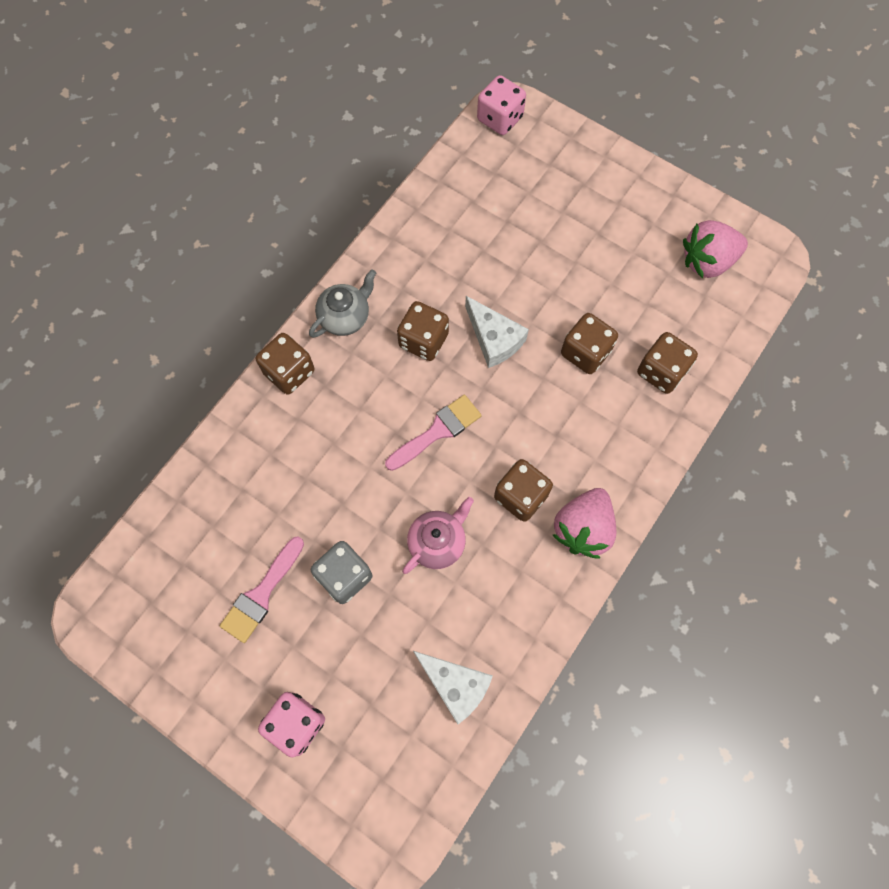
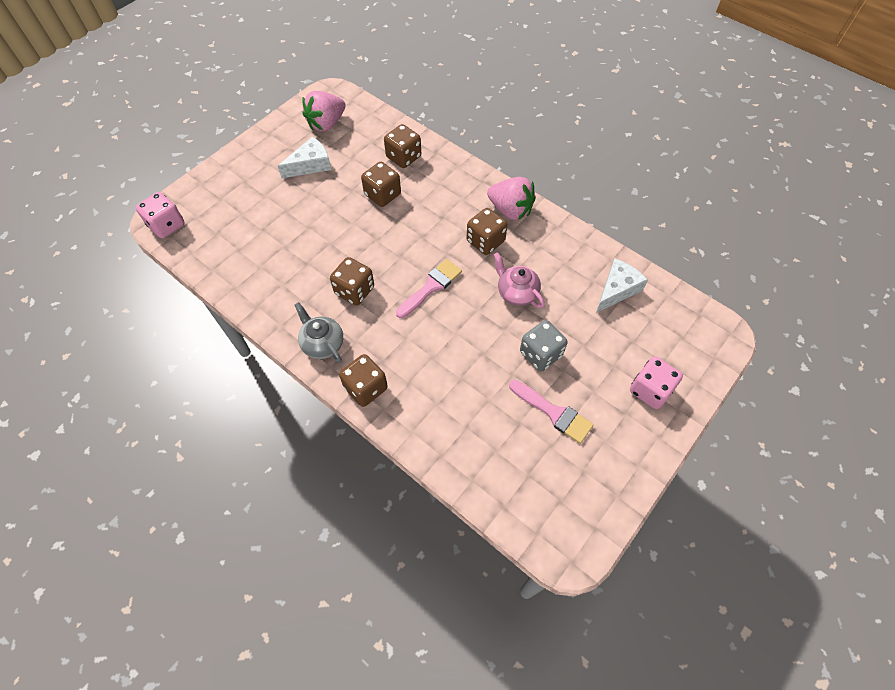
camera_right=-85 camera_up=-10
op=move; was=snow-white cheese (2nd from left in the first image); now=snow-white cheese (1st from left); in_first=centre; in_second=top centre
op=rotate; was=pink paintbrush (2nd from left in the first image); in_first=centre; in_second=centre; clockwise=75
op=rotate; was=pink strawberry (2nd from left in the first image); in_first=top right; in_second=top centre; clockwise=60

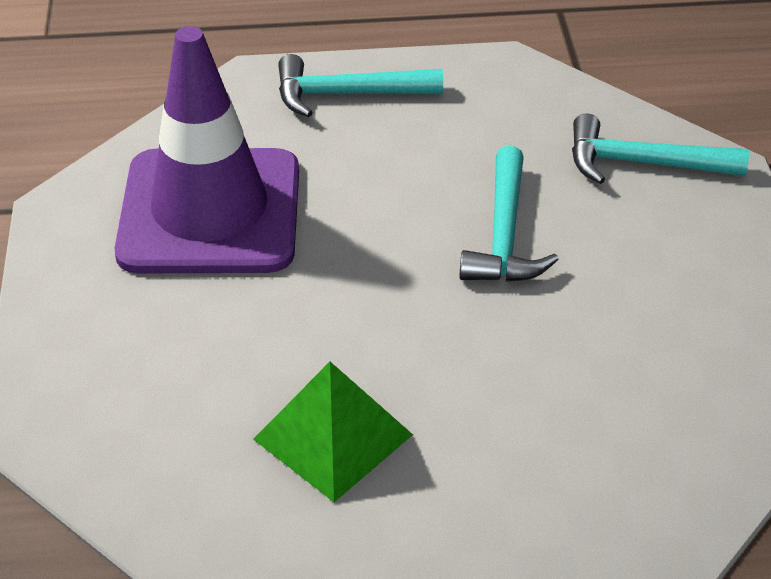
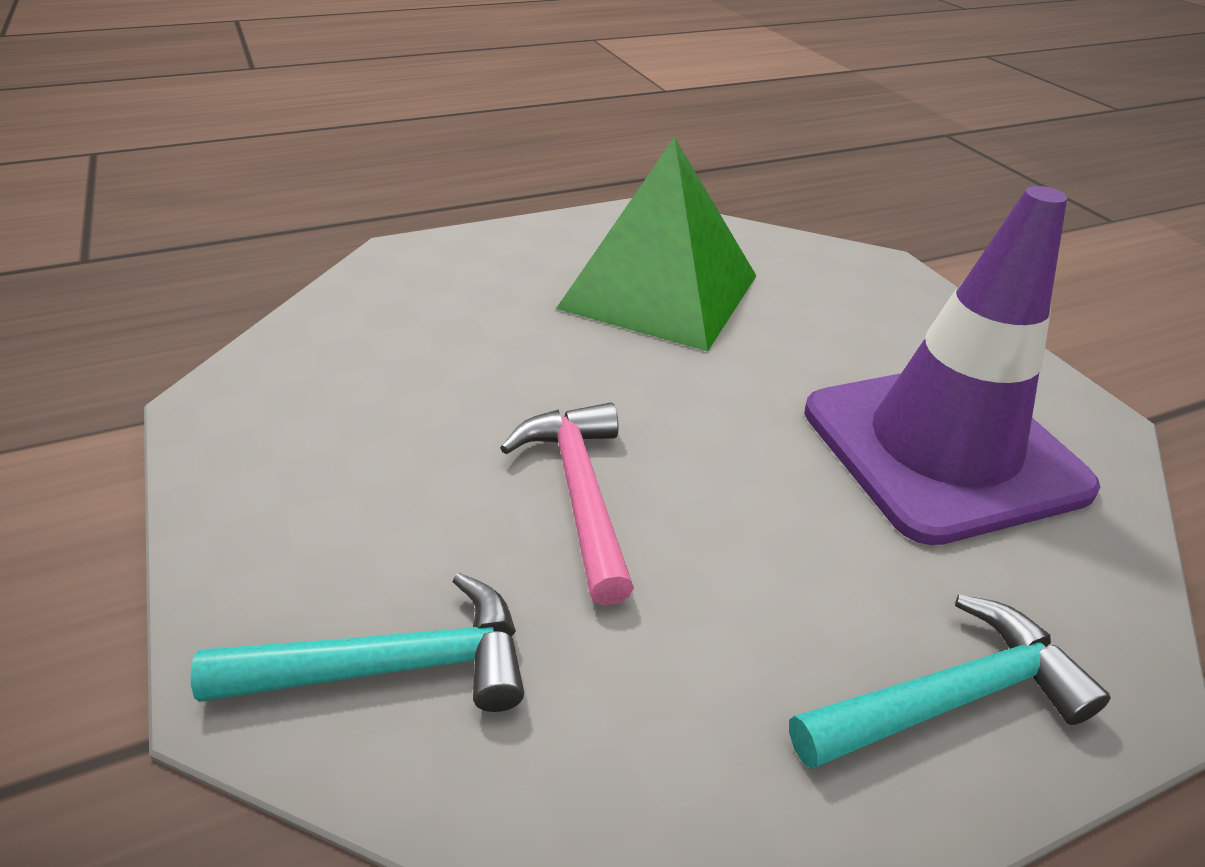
camera_right=160 camera_up=-5
op=recolor; was=aqua hammer (2nd from left); now=pink hammer; in_first=centre; in_second=centre
op=resize; was=green pyramid shape; in_first=bottom centre; in_second=top centre; ratio=1.6

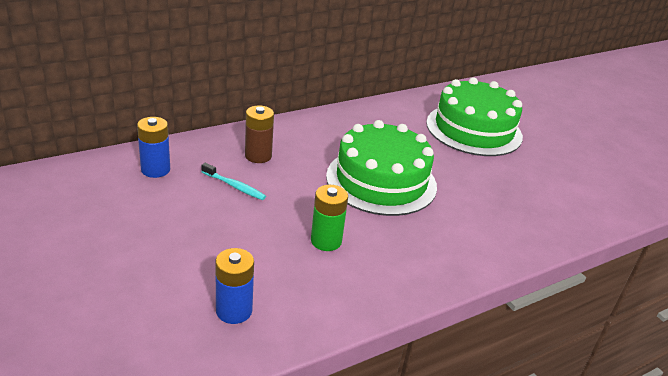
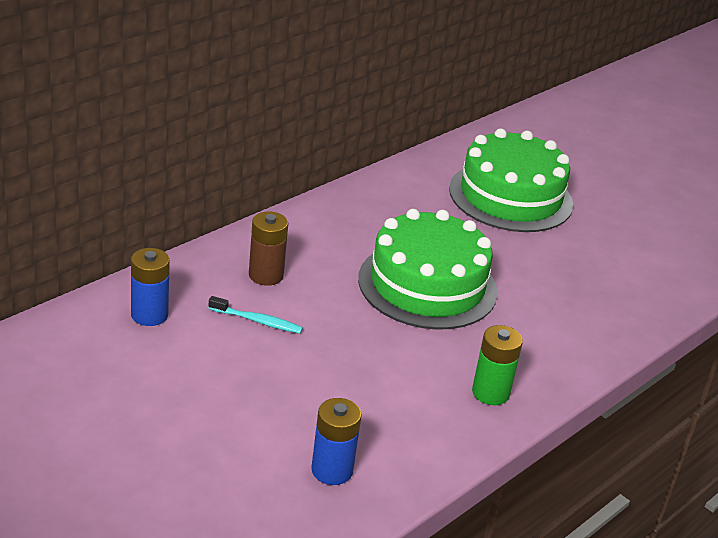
camera_right=-15 camera_up=0
op=move; was=green AA battery; in_first=centre; in_second=bottom right

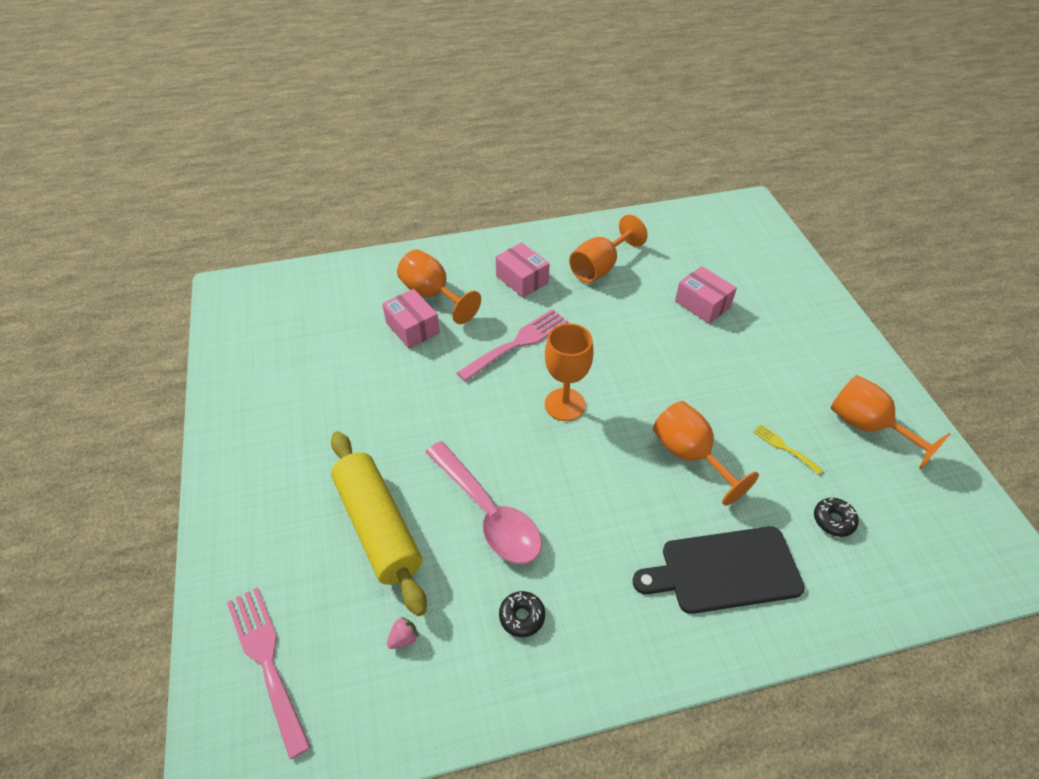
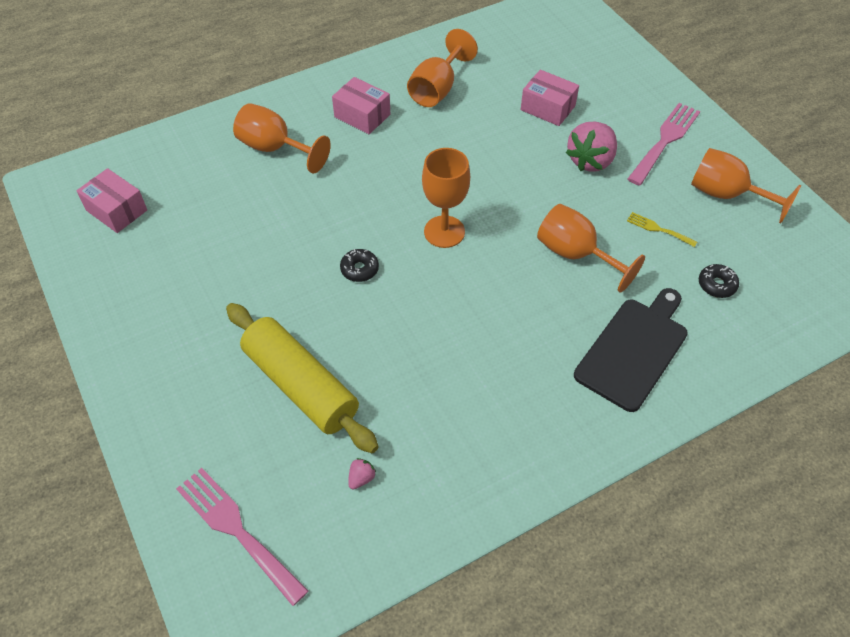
camera_right=-15 camera_up=5
op=delete; was=pink tablespoon; in_first=centre
op=insert; now=pink strawberry (2nd from left); in_second=top right
op=move; was=pink parcel (1st from left); in_first=centre; in_second=top left
op=move; was=pink dinner fork (2nd from left); in_first=centre; in_second=top right
op=move; was=ebony doughnut (1st from left); in_first=bottom centre; in_second=centre
op=rotate; was=ebony cutting board; in_first=bottom right; in_second=middle right; clockwise=150

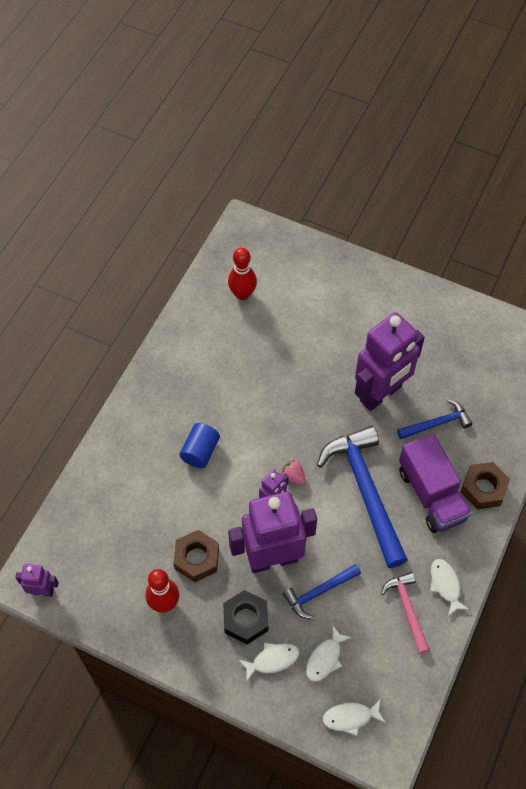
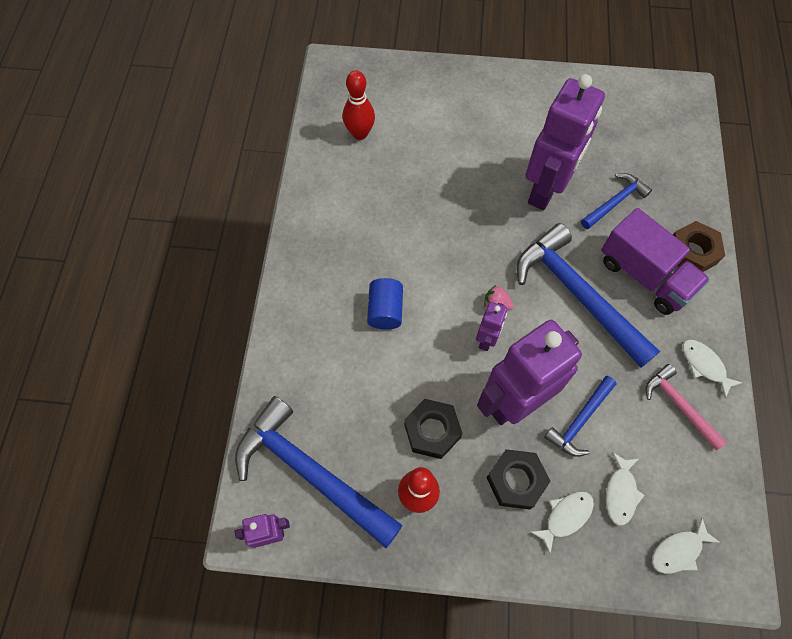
camera_right=-20 camera_up=5
op=insert; now=royal blue hammer (1st from left); in_second=bottom centre
op=recolor; was=brown nut (1st from left); now=ebony nut (1st from left); in_first=bottom centre; in_second=bottom centre

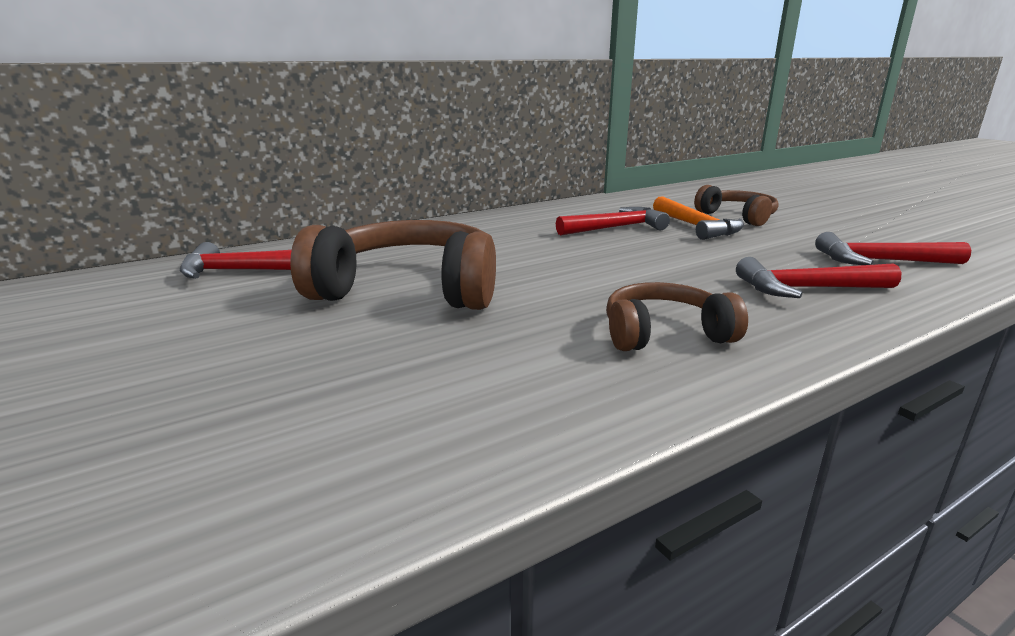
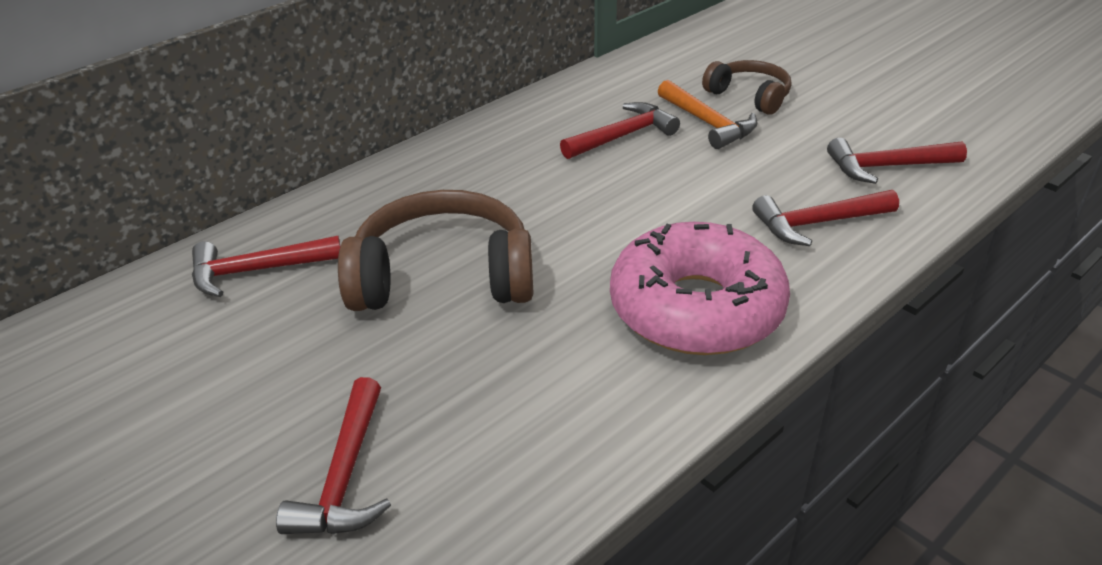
camera_right=-10 camera_up=15
op=insert; now=crimson hammer (2nd from left); in_second=bottom left
op=replace; was=brown headphones (2nd from left); now=pink doughnut; in_first=middle right; in_second=centre

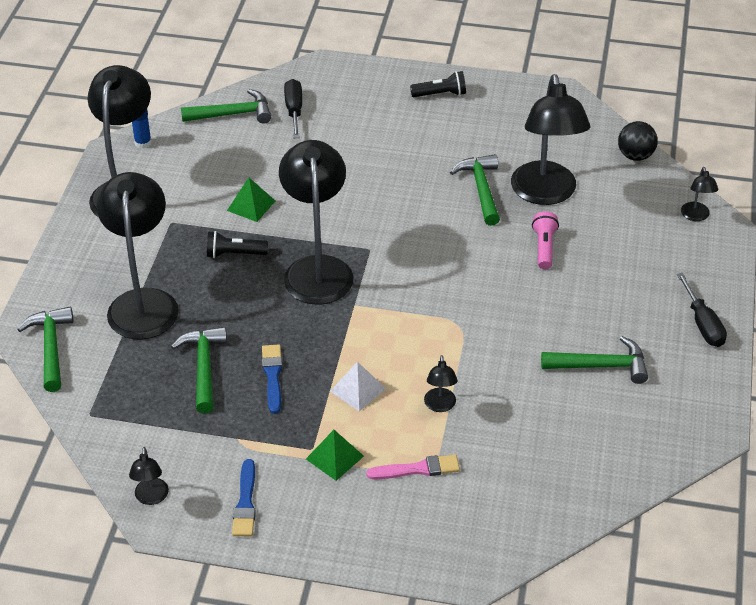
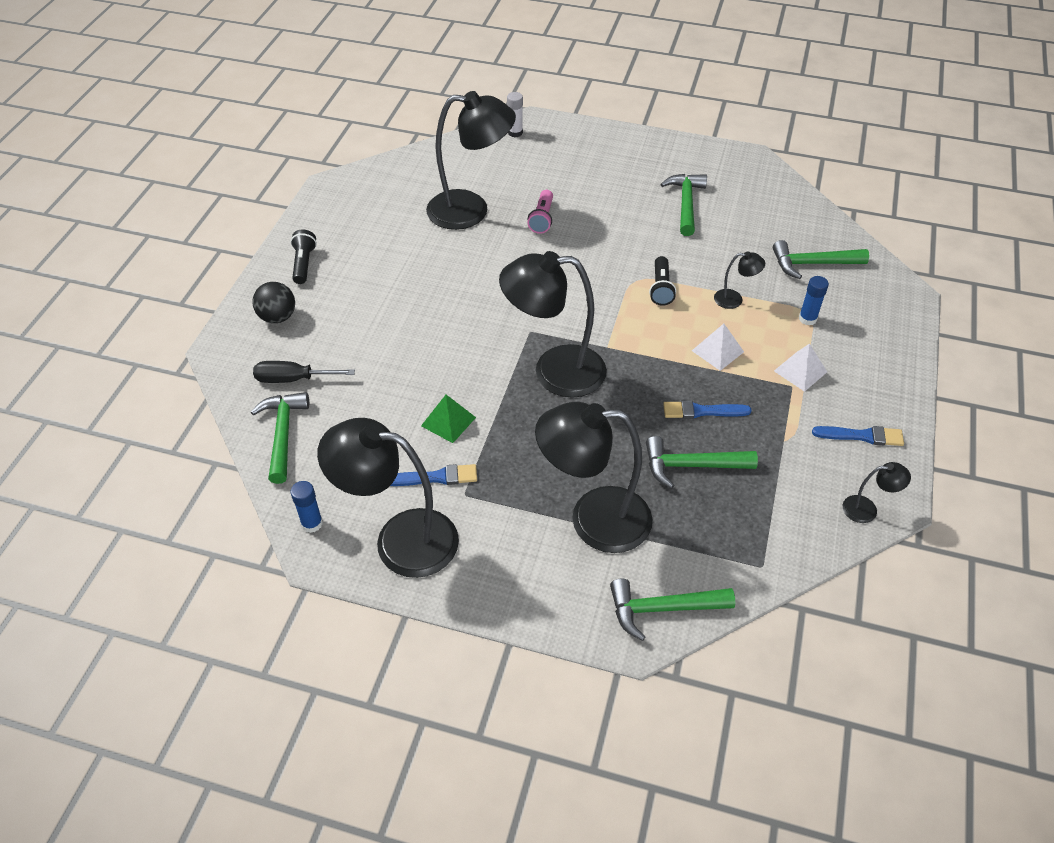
camera_right=-85 camera_up=5
op=delete; was=ebony flat screwdriver (2nd from left); in_first=middle right
op=insert; now=royal blue paintbrush (1st from left); in_second=centre
op=move; was=ebony pocket torch (1st from left in the first image); now=ebony pocket torch (2nd from left); in_first=middle left; in_second=centre
op=move; was=green hammer (4th from left in the first image); now=green hammer (5th from left); in_first=top centre; in_second=top right
op=move; was=ebony play ball; in_first=top right; in_second=middle left
op=replace; was=pink paintbrush; now=royal blue glue (2nd from left); in_first=bottom centre; in_second=middle right
op=replace; was=ebony desk lamp (7th from left); now=snow-white glue; in_first=top right; in_second=top centre
op=recolor; was=green pyramid shape (2nd from left); now=snow-white pyramid shape (2nd from left); in_first=bottom centre; in_second=middle right
op=rotate; was=pink pocket torch; in_first=middle right; in_second=top centre; clockwise=-90

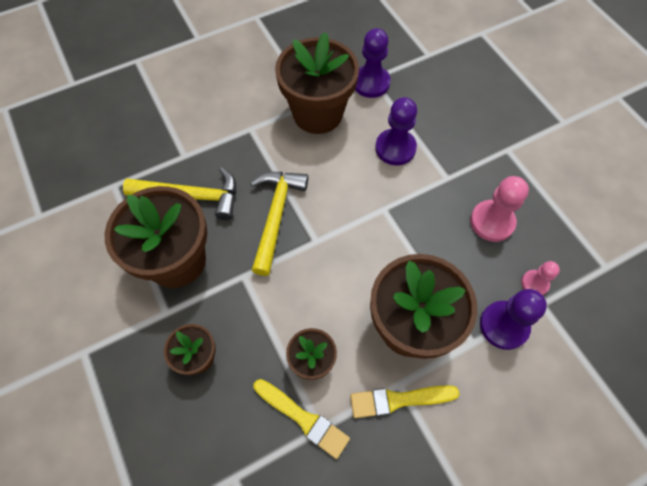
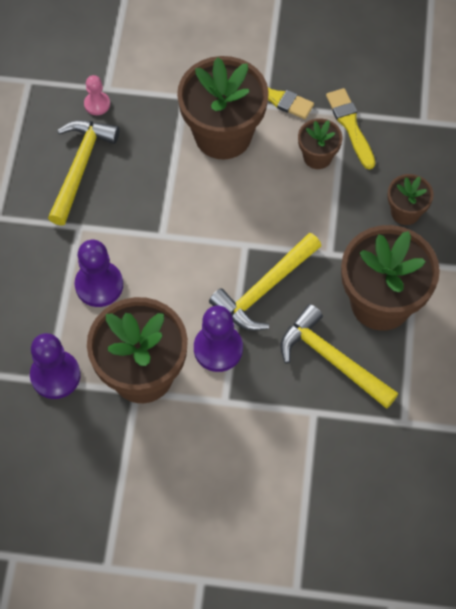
camera_right=-145 camera_up=0
op=move; was=violet game pawn (3rd from left); in_first=middle right; in_second=centre
op=replace; was=pink game pawn (1st from left); now=bright yellow hammer (1st from left); in_first=middle right; in_second=top left

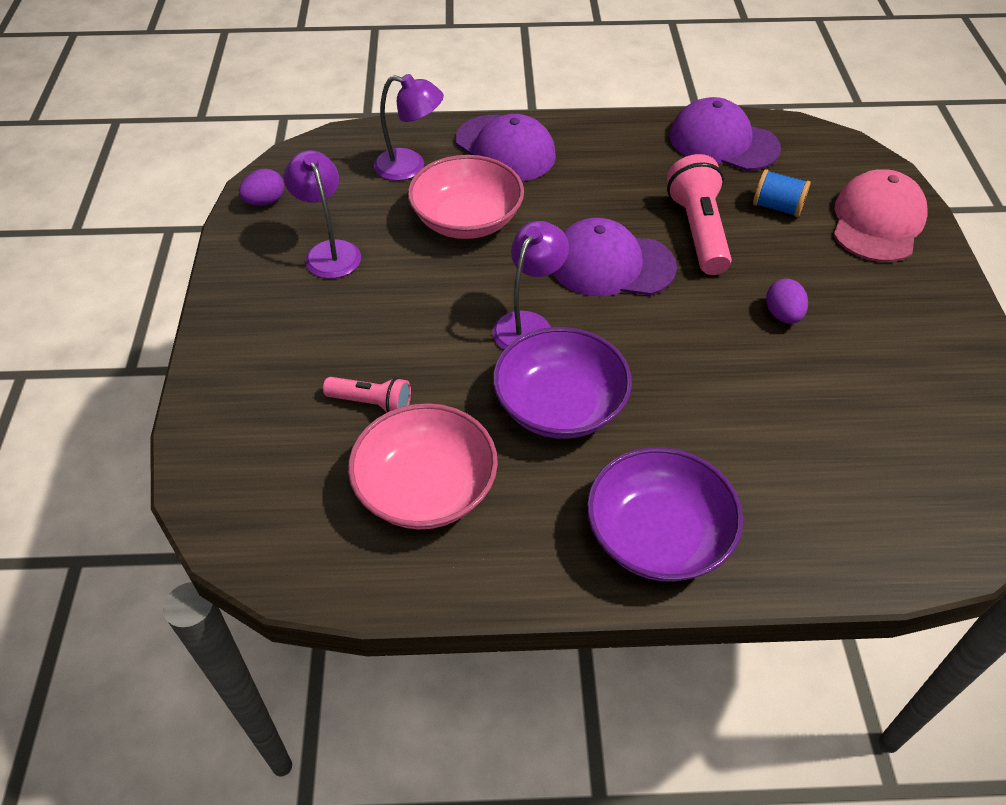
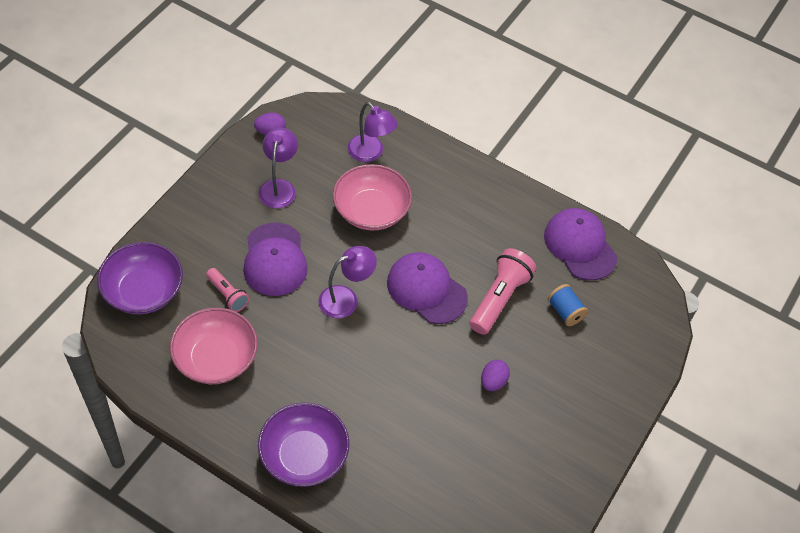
camera_right=30 camera_up=5
op=delete; was=pink cap; in_first=top right
op=move; was=violet cap (1st from left); in_first=top centre; in_second=centre
op=move; was=violet serving bowl (1st from left); in_first=centre; in_second=middle left

